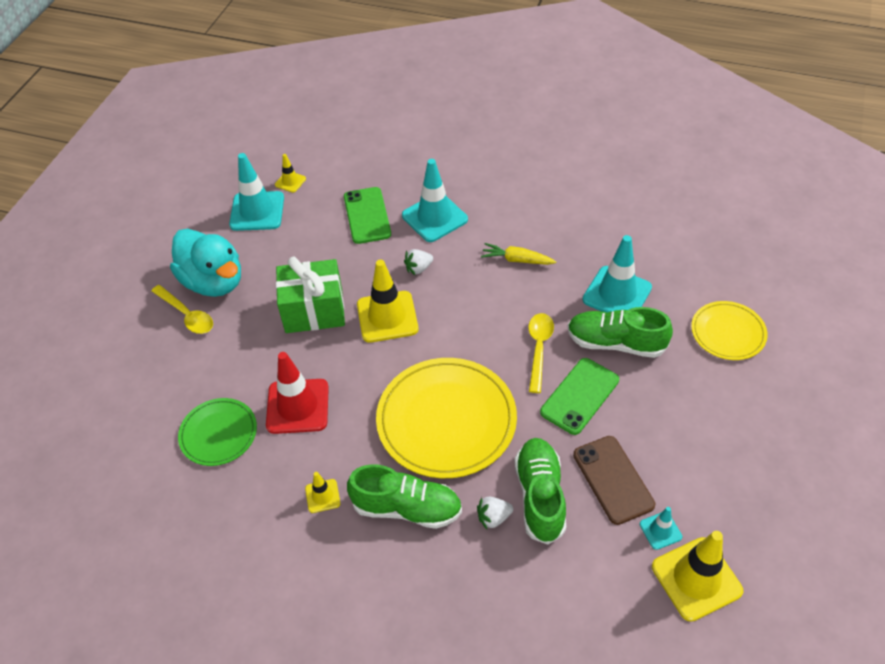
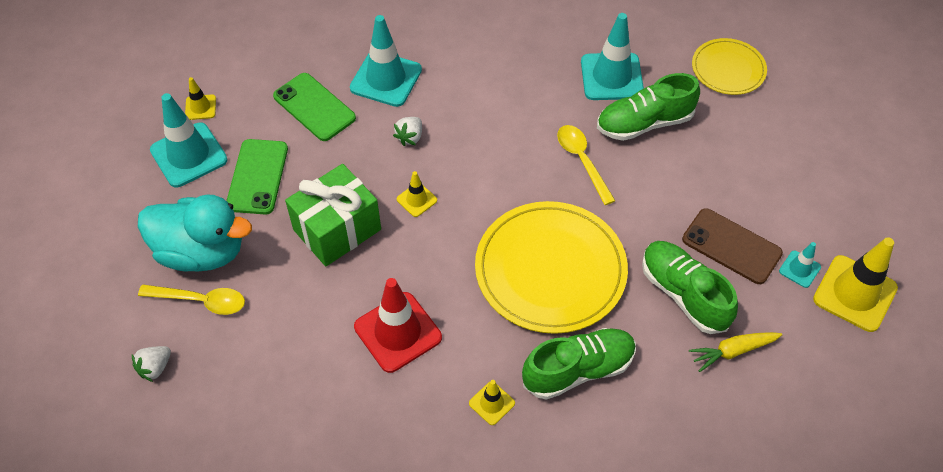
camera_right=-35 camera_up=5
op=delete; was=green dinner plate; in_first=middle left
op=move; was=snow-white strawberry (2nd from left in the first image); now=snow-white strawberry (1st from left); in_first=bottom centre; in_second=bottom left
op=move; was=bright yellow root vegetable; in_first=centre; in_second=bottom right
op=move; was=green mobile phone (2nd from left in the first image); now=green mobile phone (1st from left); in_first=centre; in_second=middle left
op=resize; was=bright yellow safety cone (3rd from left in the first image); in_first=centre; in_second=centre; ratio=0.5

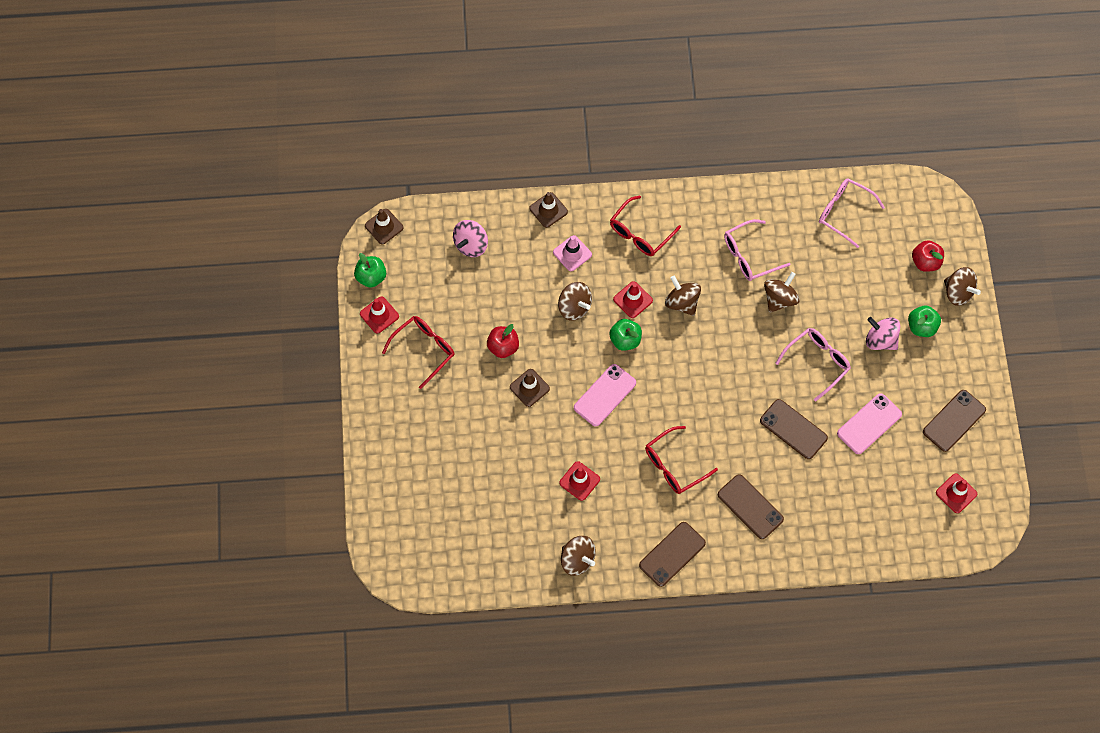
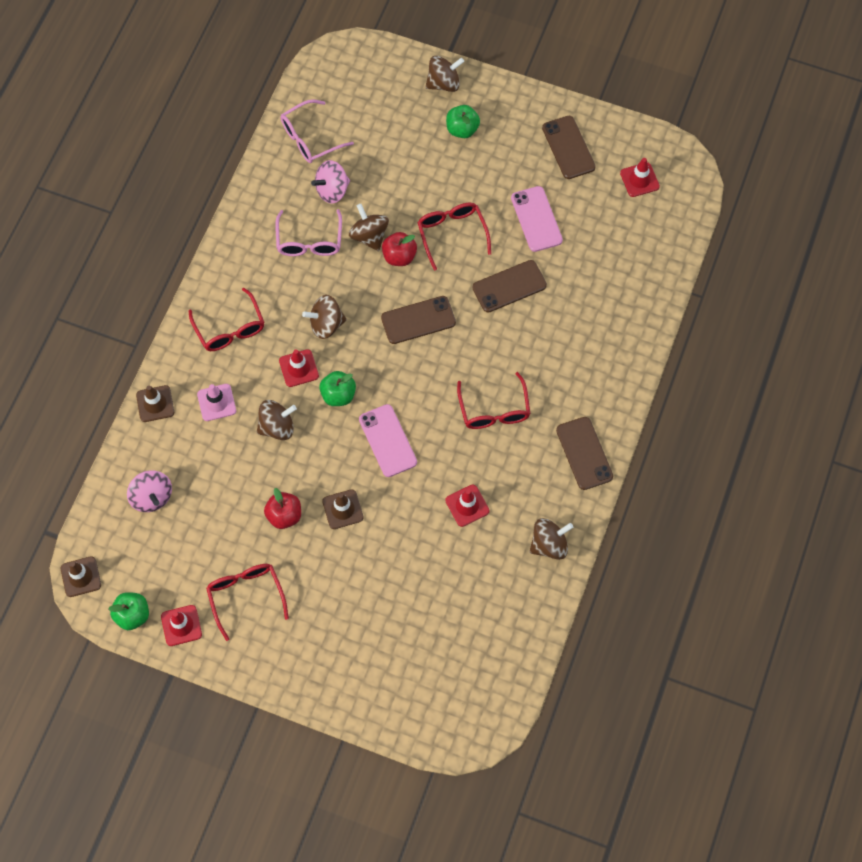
camera_right=-65 camera_up=0
op=move; was=brown mobile phone (2nd from left in the first image); now=brown mobile phone (1st from left); in_first=bottom right; in_second=centre
op=move; was=pink spinning top (2nd from left); in_first=middle right; in_second=top centre
op=move; was=crimson toy apple (2nd from left); in_first=middle right; in_second=top centre
op=recolor; was=pink spectacles (2nd from left); now=crimson spectacles (3rd from left); in_first=middle right; in_second=top centre

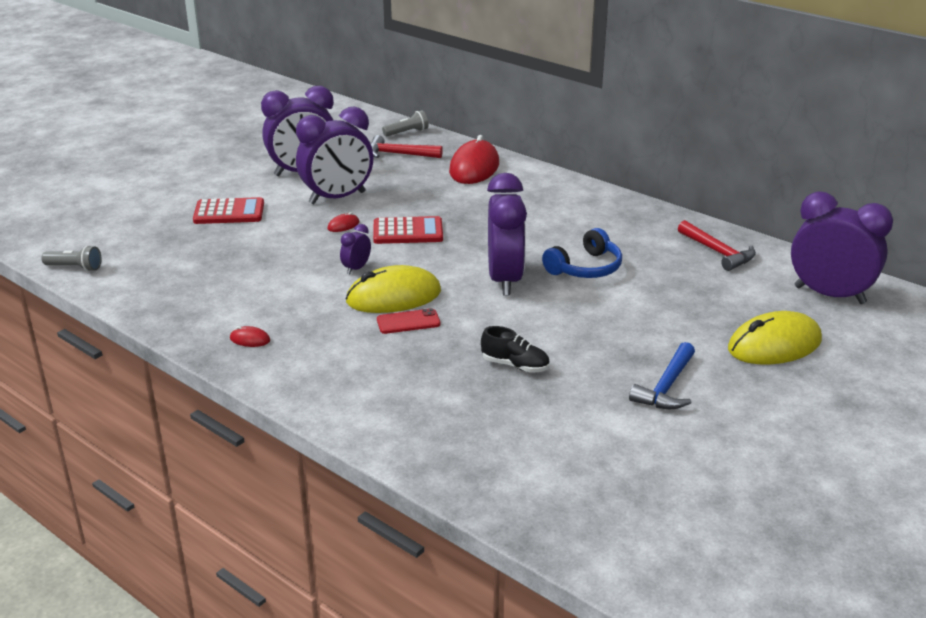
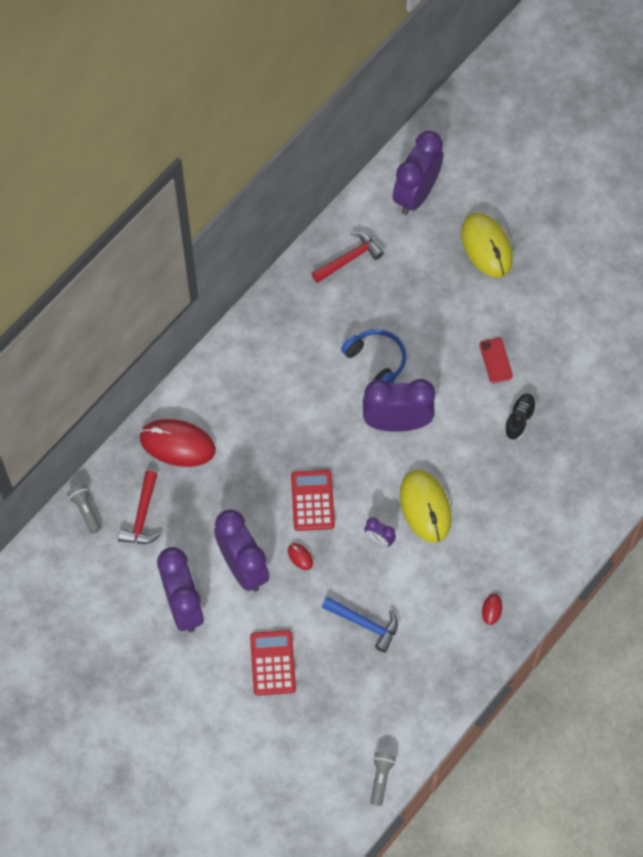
camera_right=-90 camera_up=35
op=move; was=crimson mobile phone; in_first=centre; in_second=middle right
op=move; was=royal blue hammer; in_first=middle right; in_second=bottom centre

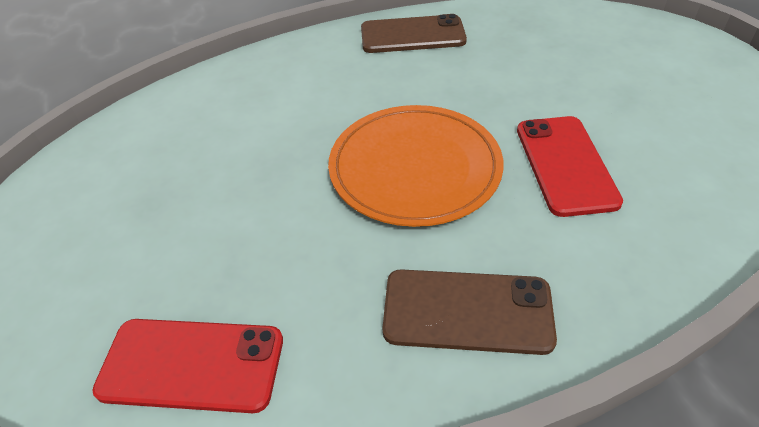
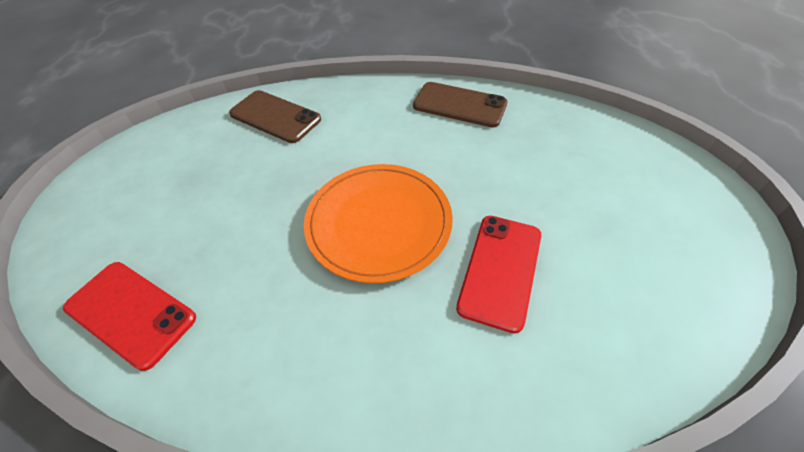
camera_right=25 camera_up=5
op=move; was=brown mobile phone (2nd from left in the first image); now=brown mobile phone (1st from left); in_first=bottom centre; in_second=top centre

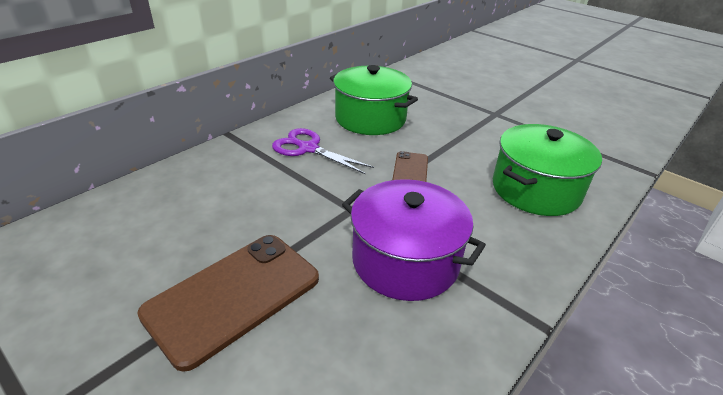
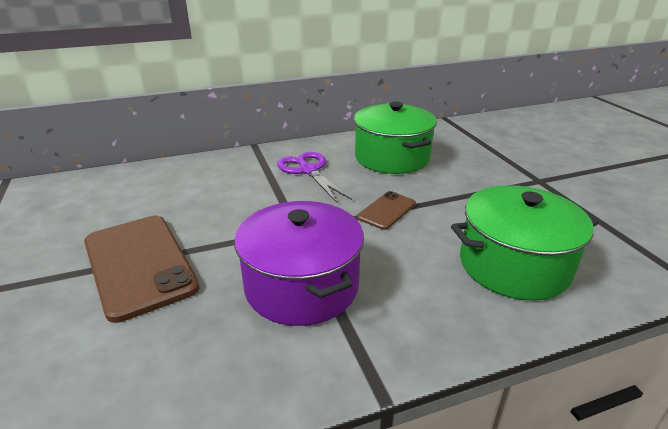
camera_right=30 camera_up=-5
op=rotate; was=brown mobile phone (1st from left); in_first=bottom left; in_second=middle left; clockwise=75

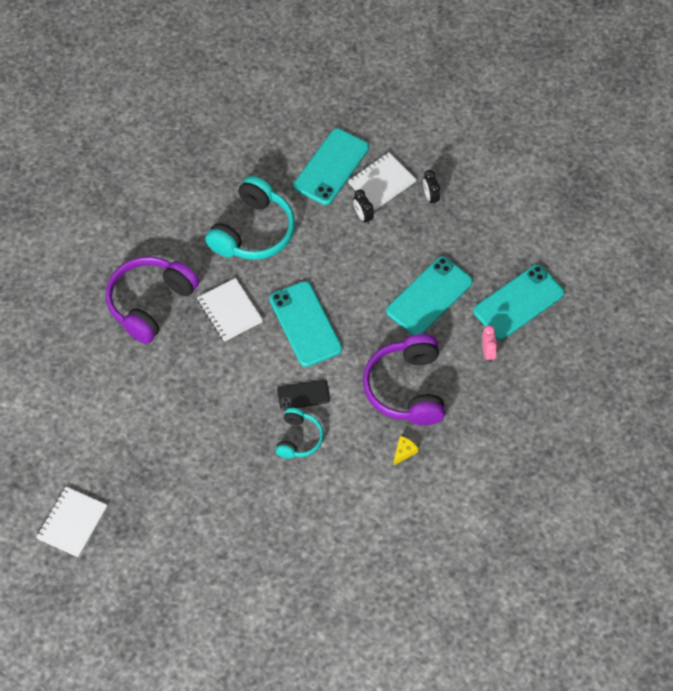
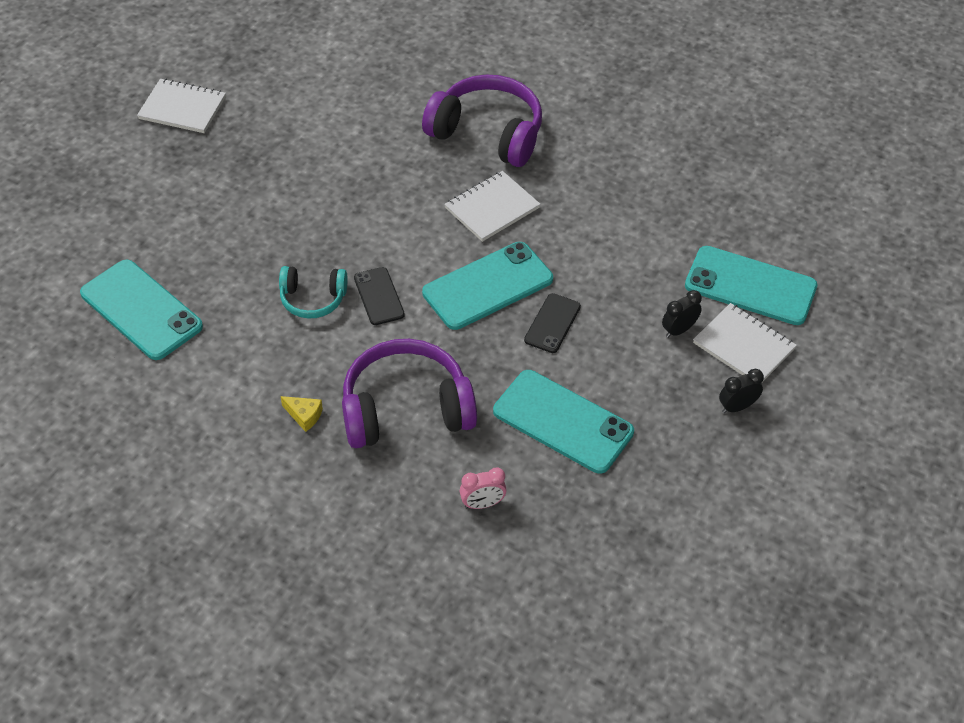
camera_right=80 camera_up=-10
op=delete; was=aqua headphones (1st from left); in_first=top centre
op=insert; now=ebony mobile phone (2nd from left); in_second=centre
op=move; was=aqua mobile phone (4th from left in the first image); now=aqua mobile phone (1st from left); in_first=middle right; in_second=middle left

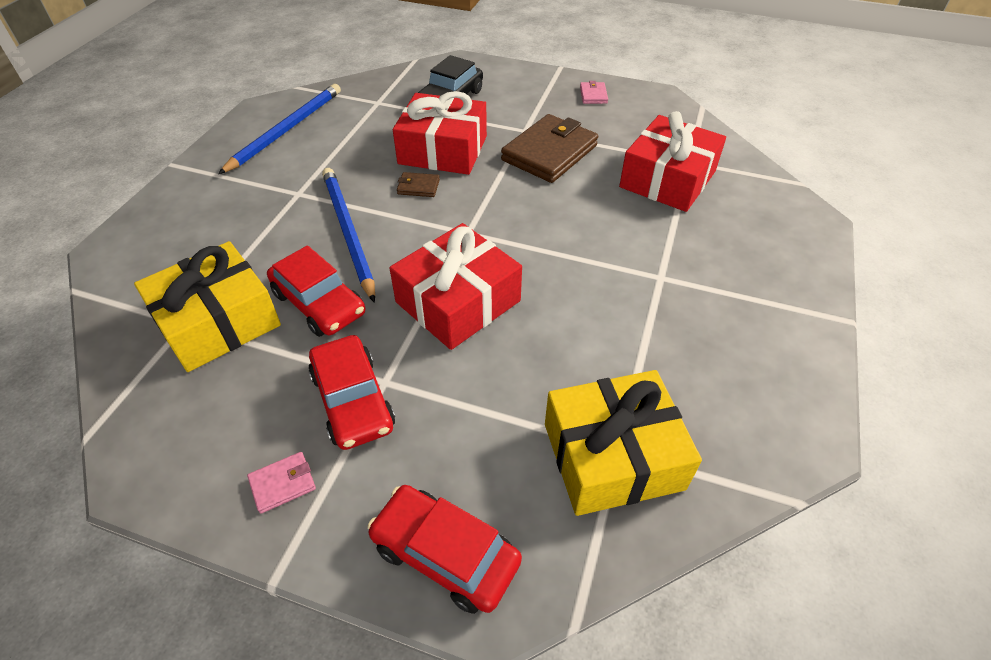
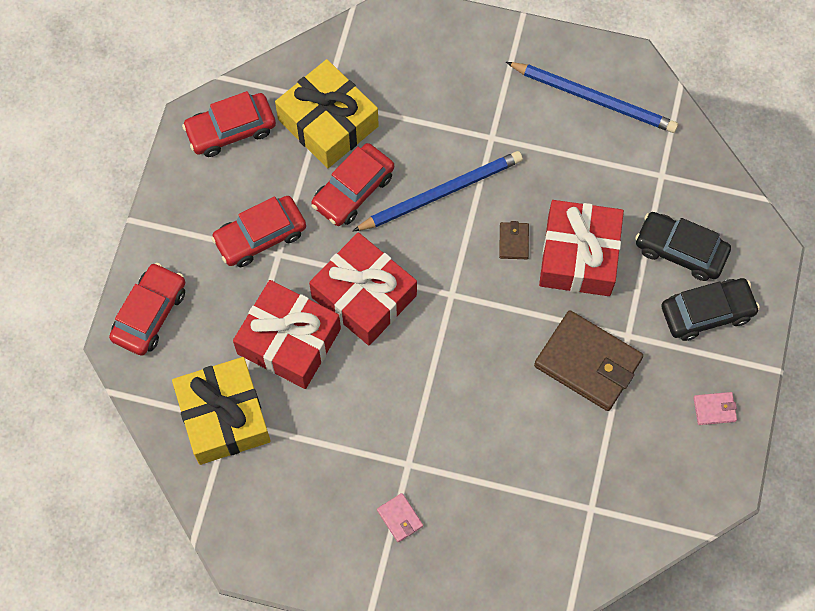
camera_right=85 camera_up=20
op=insert; now=crimson car (2nd from left); in_second=top left
op=insert; now=ebony car (2nd from left); in_second=middle right
op=move; was=pink wallet (1st from left); in_first=bottom left; in_second=bottom centre
op=move; was=crimson wrapped gift (3rd from left in the first image); now=crimson wrapped gift (1st from left); in_first=top right; in_second=centre

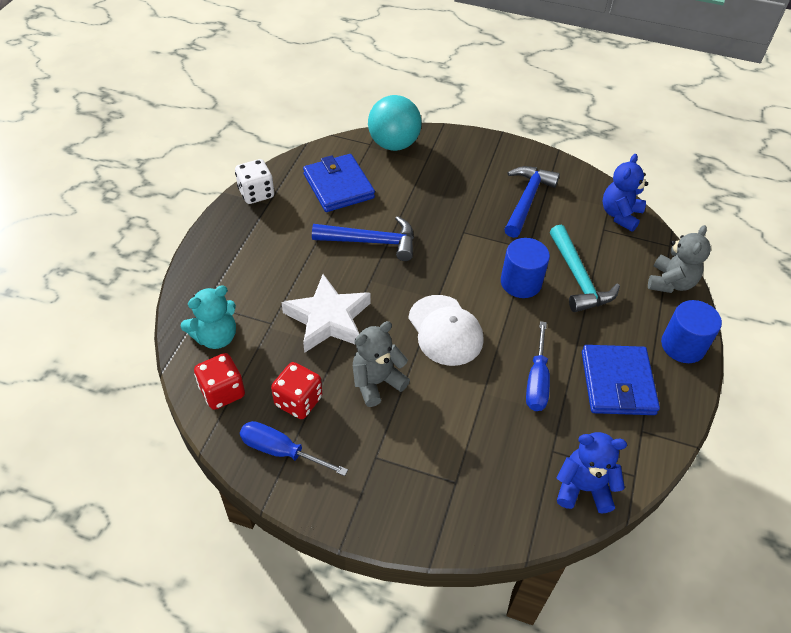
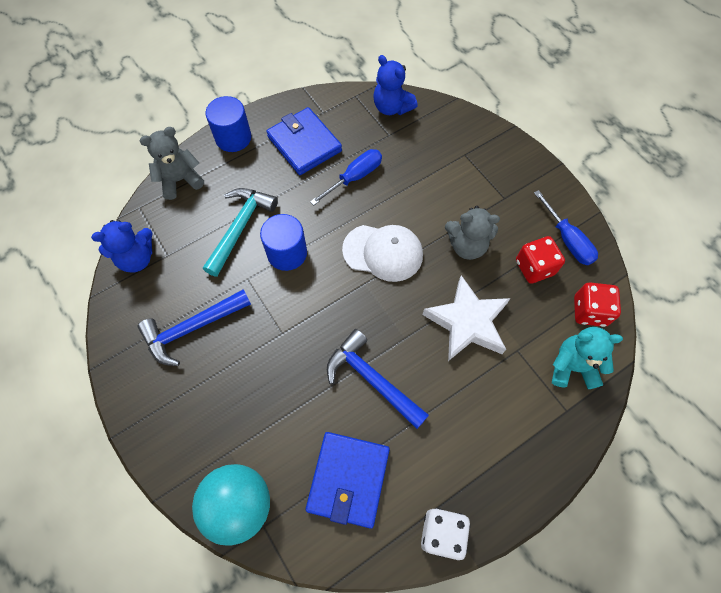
camera_right=-140 camera_up=15
op=rotate; was=snow-white cap; in_first=centre; in_second=centre; clockwise=90
op=rotate; was=royal blue wallet (2nd from left in the first image); in_first=middle right; in_second=top centre; clockwise=-75

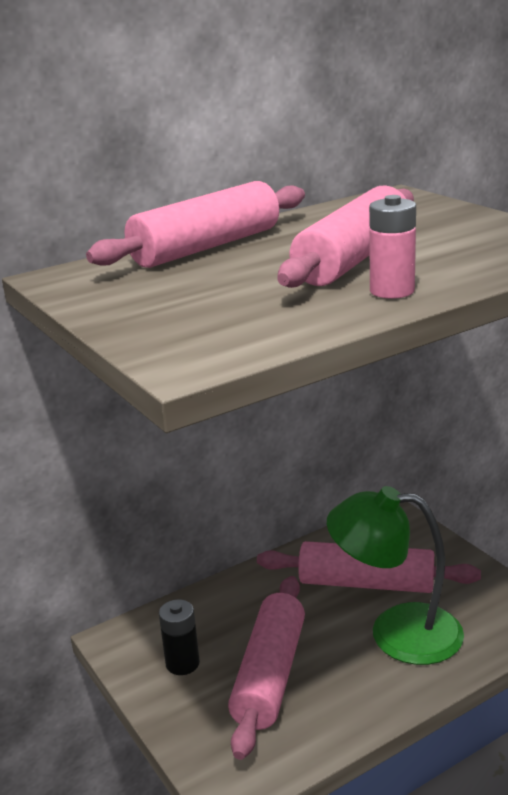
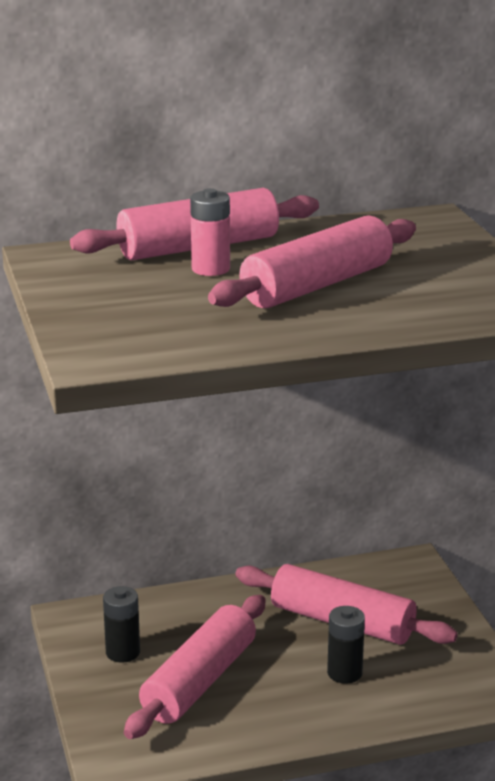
camera_right=15 camera_up=0
op=move; was=pink AA battery; in_first=top right; in_second=top centre
op=replace; was=green desk lamp; now=ebony AA battery (2nd from left); in_first=bottom right; in_second=bottom right

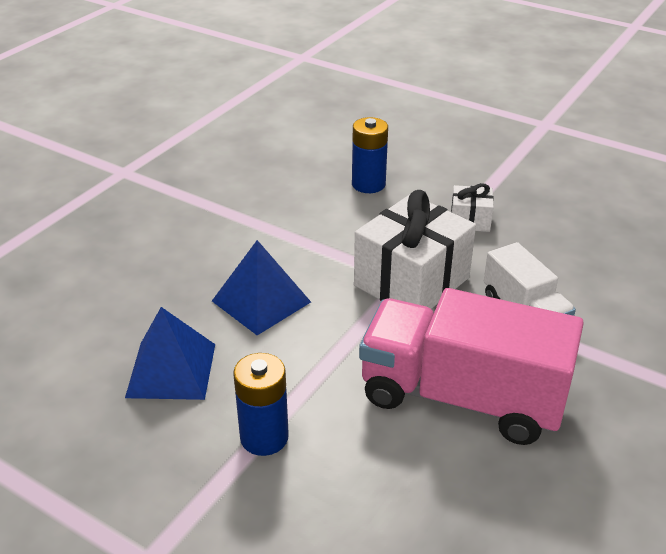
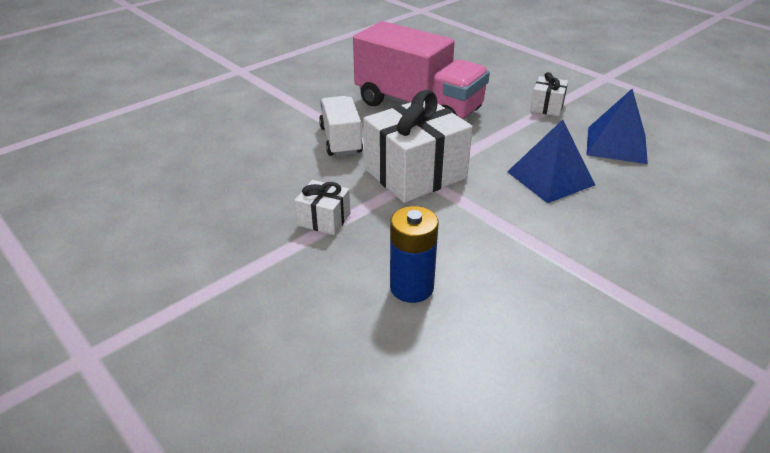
camera_right=-165 camera_up=0
op=replace; was=royal blue AA battery (1st from left); now=snow-white wrapped gift (3rd from left); in_first=bottom centre; in_second=top right

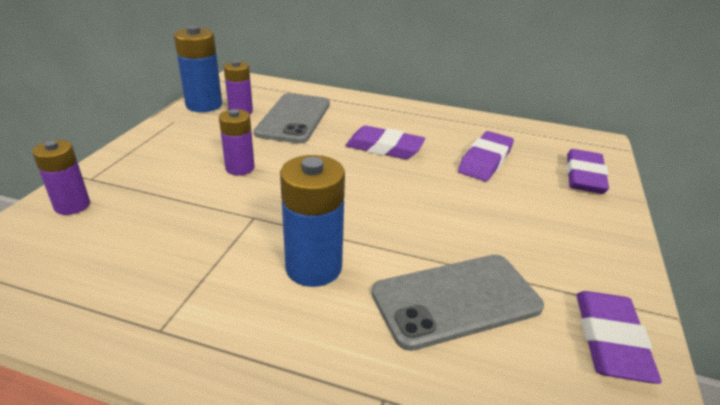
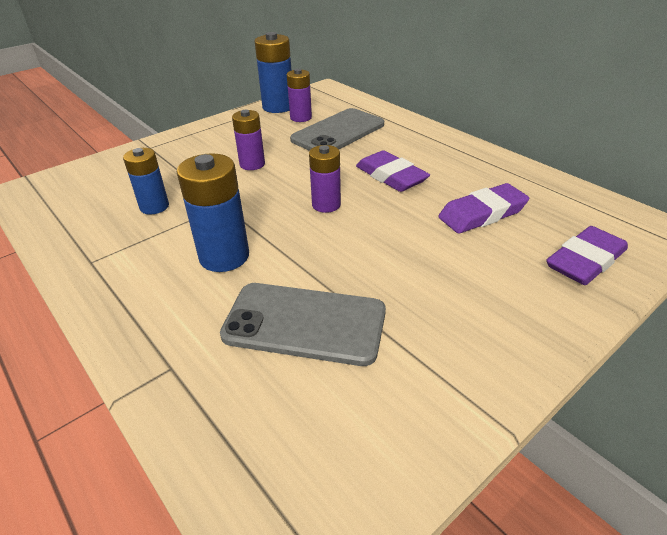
camera_right=35 camera_up=5
op=delete; was=violet eraser (4th from left); in_first=bottom right
op=insert; now=royal blue AA battery (1st from left); in_second=middle left
op=move; was=violet AA battery (1st from left in the first image); now=violet AA battery (3rd from left); in_first=middle left; in_second=centre

